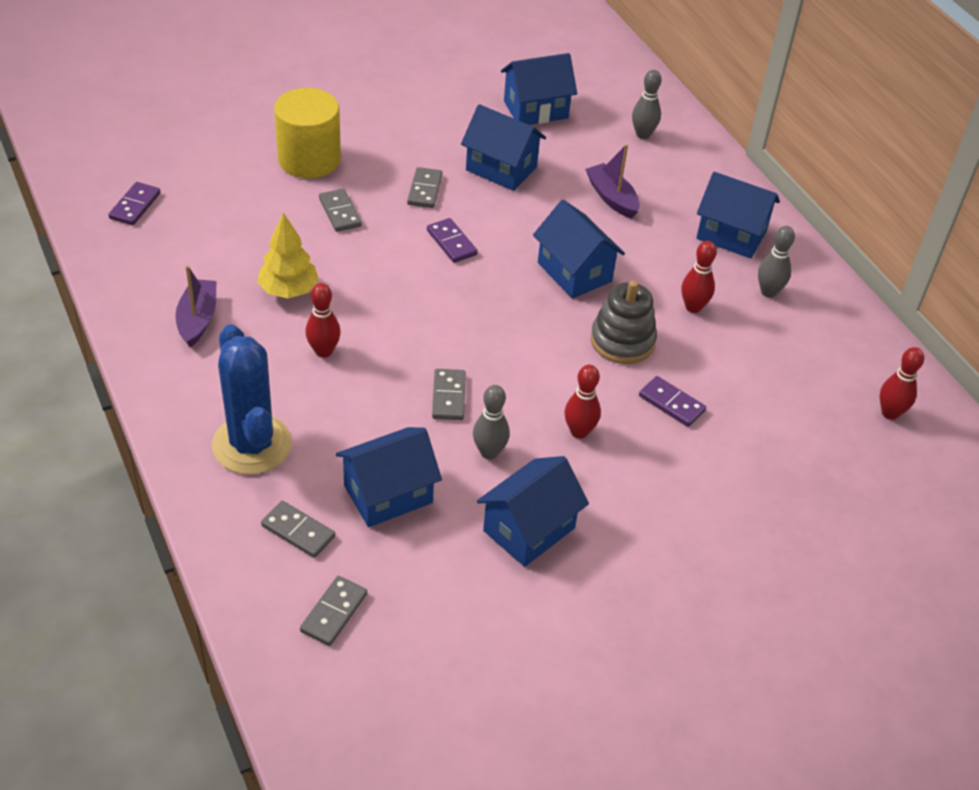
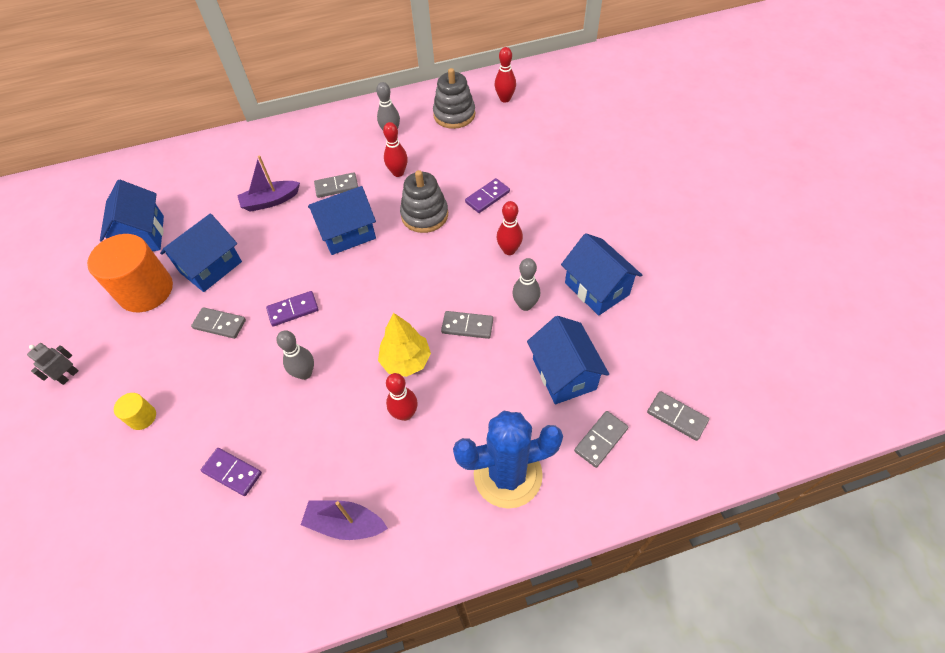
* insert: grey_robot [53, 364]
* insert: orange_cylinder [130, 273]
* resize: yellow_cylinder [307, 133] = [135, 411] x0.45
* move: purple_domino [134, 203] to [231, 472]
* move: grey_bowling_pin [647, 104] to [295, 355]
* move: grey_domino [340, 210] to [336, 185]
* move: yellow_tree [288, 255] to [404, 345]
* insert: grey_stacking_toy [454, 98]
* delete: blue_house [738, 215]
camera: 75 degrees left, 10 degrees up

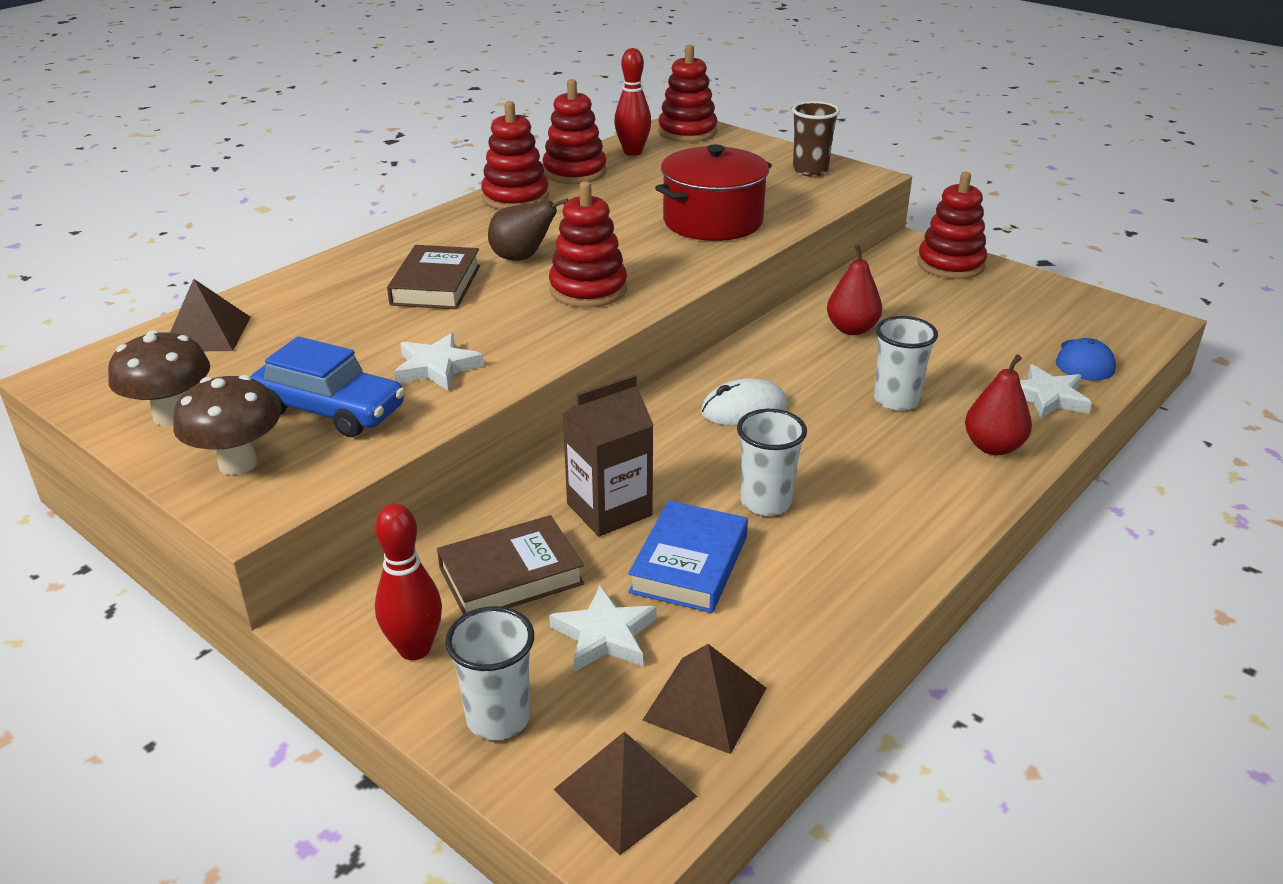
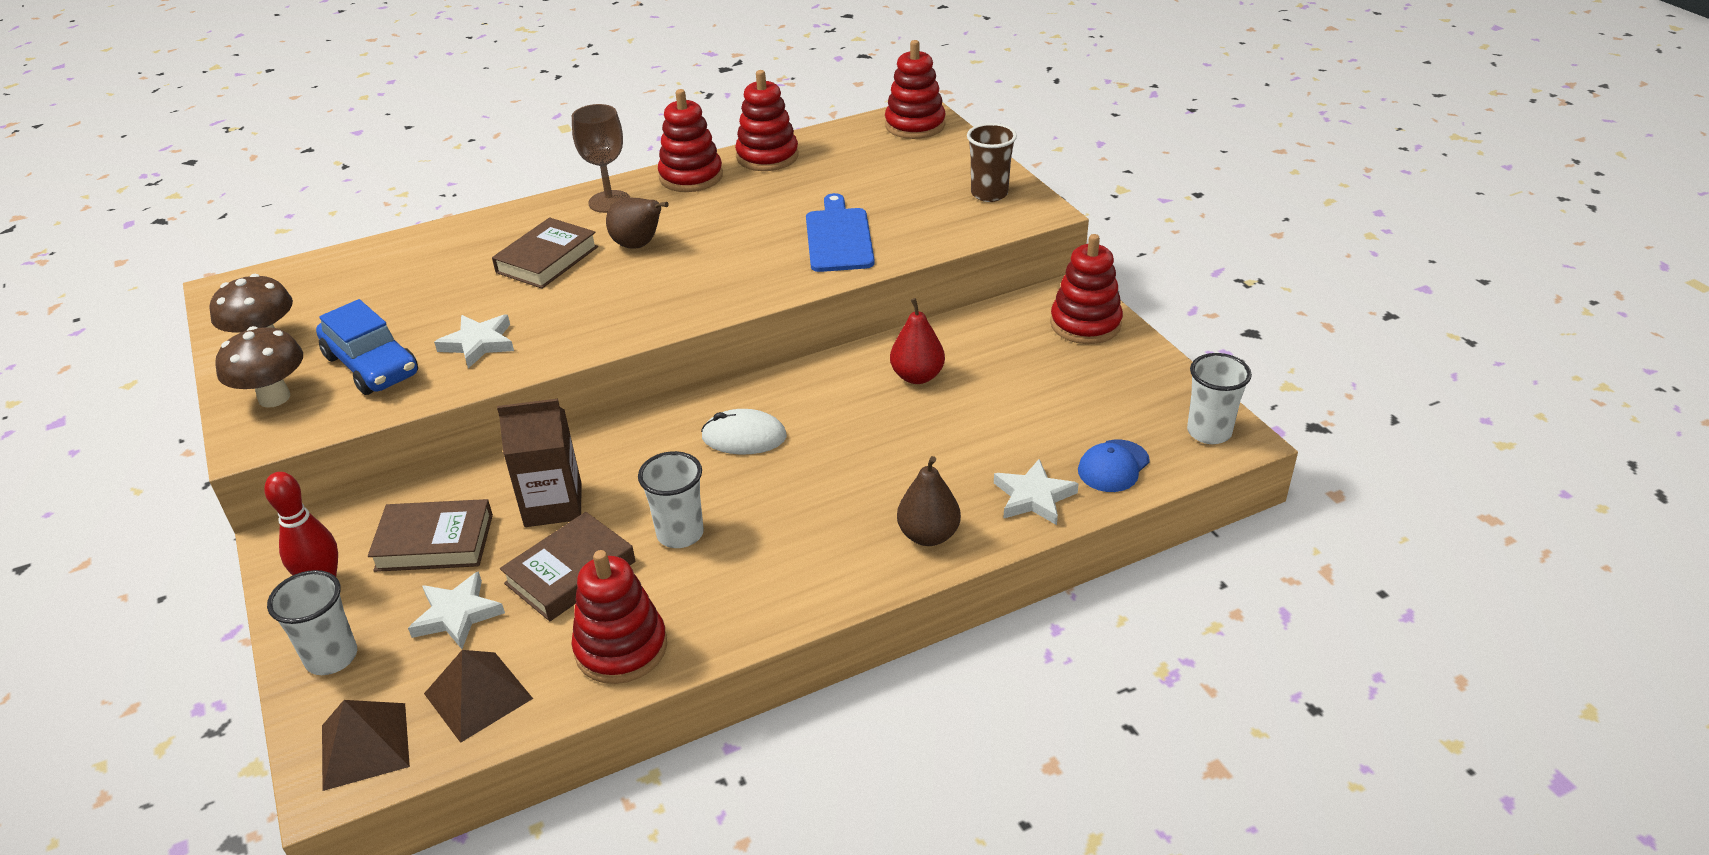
* recolor: blue_book [688, 557] to brown_book [567, 566]
* insert: brown_goblet [601, 158]
* move: red_stacking_toy [588, 244] to [619, 617]
* replace: red_pot [713, 192] to blue_cutting_board [840, 232]
* recolor: red_pear [998, 405] to brown_pear [929, 501]
* move: white_cup [906, 363] to [1219, 398]
* delete: brown_pyramid [210, 315]
* delete: red_bowling_pin [632, 102]
camera: 25 degrees right, 5 degrees up

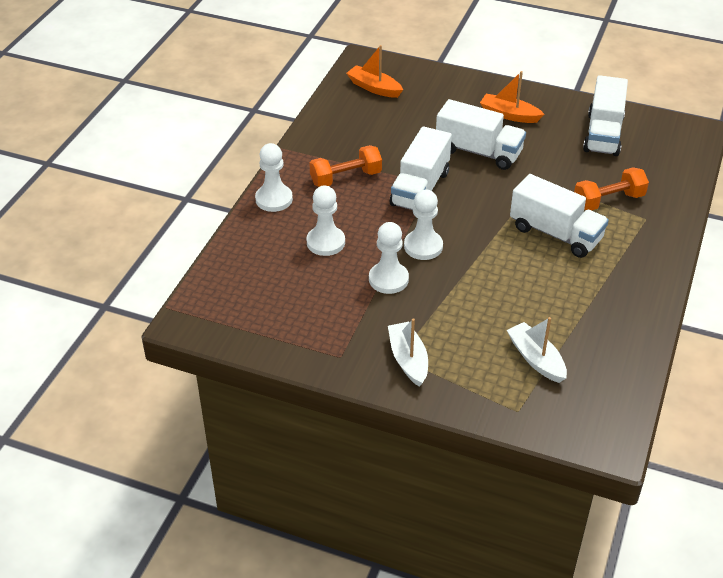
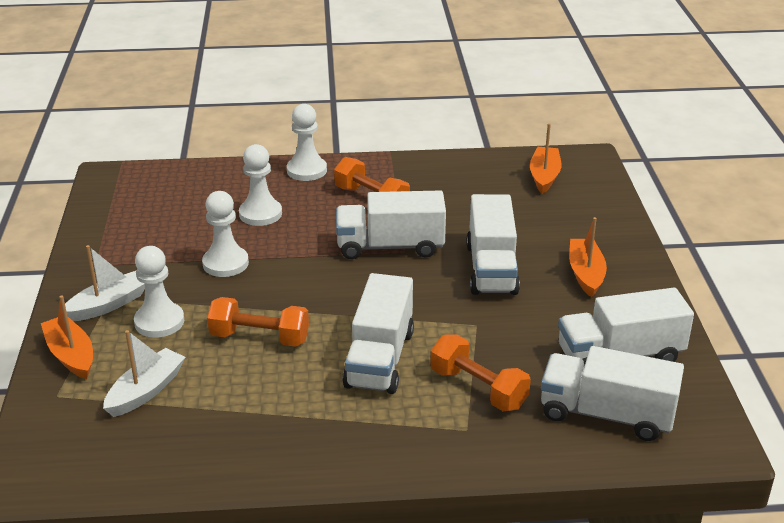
* insert: orange_boat [67, 337]
* move: white_pawn [423, 225] to [159, 291]
* insert: orange_dumbbell [258, 322]
* insert: white_truck [612, 393]
camera: 65 degrees right, 10 degrees down

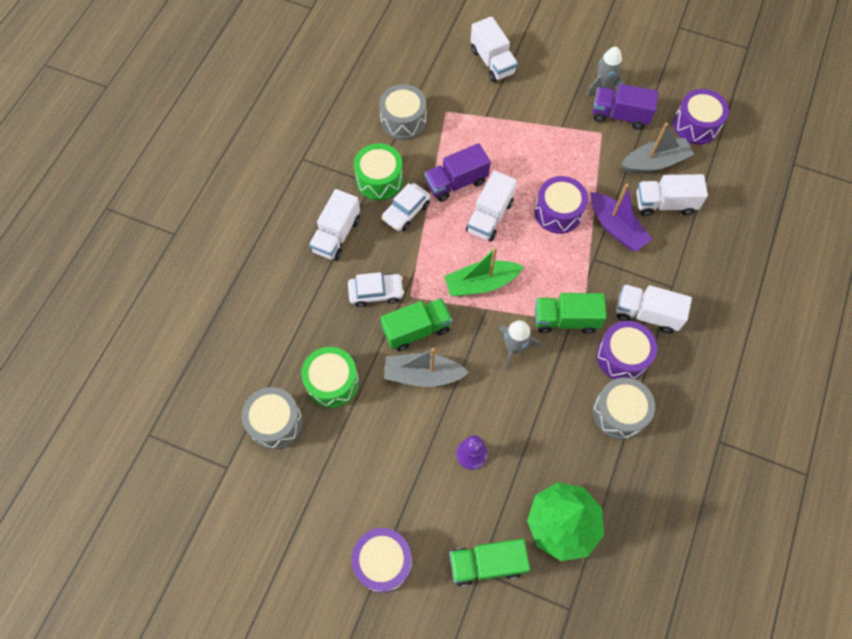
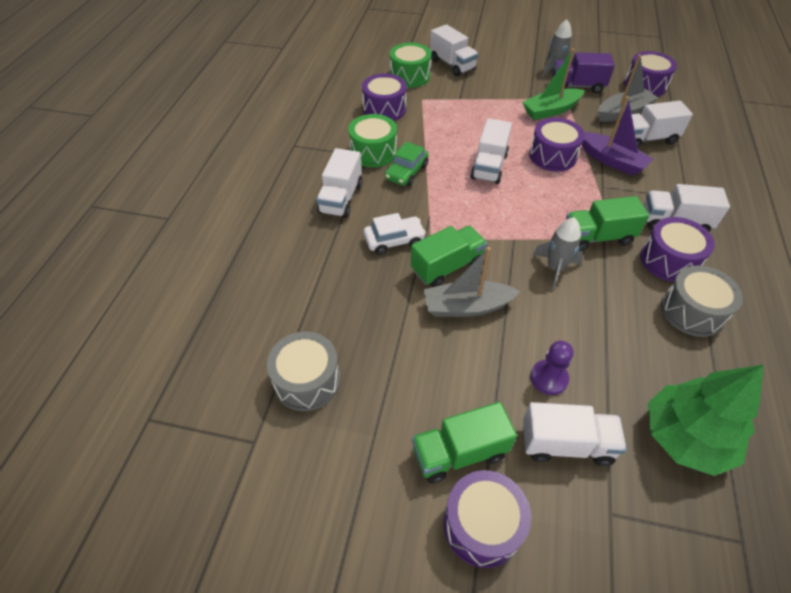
* recolor: grey_drum [402, 112] to purple_drum [384, 97]
* recolor: white_car [406, 207] to green_car [407, 164]
* move: green_drum [330, 377] to [410, 65]
* move: green_truck [489, 563] to [464, 443]
* move: green_boat [484, 271] to [553, 84]
* insert: white_truck [575, 434]
* delete: purple_truck [458, 172]
camera: 10 degrees left, 15 degrees down

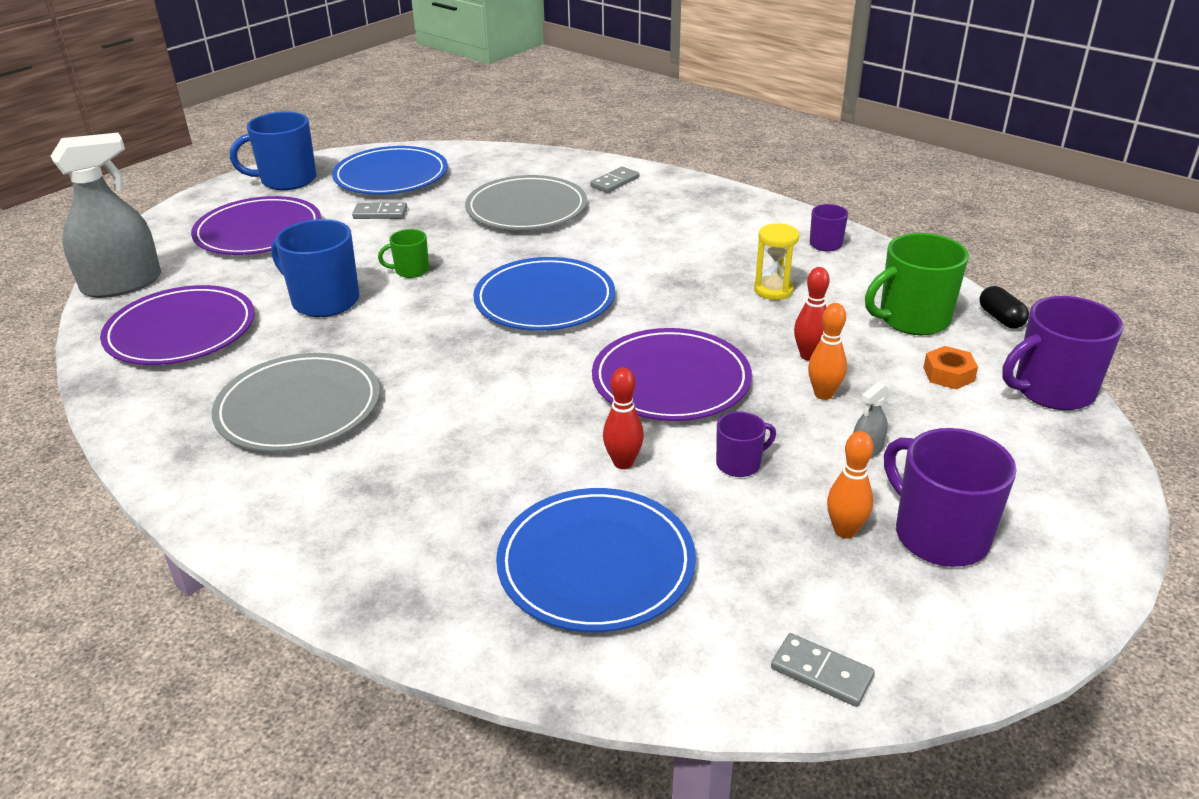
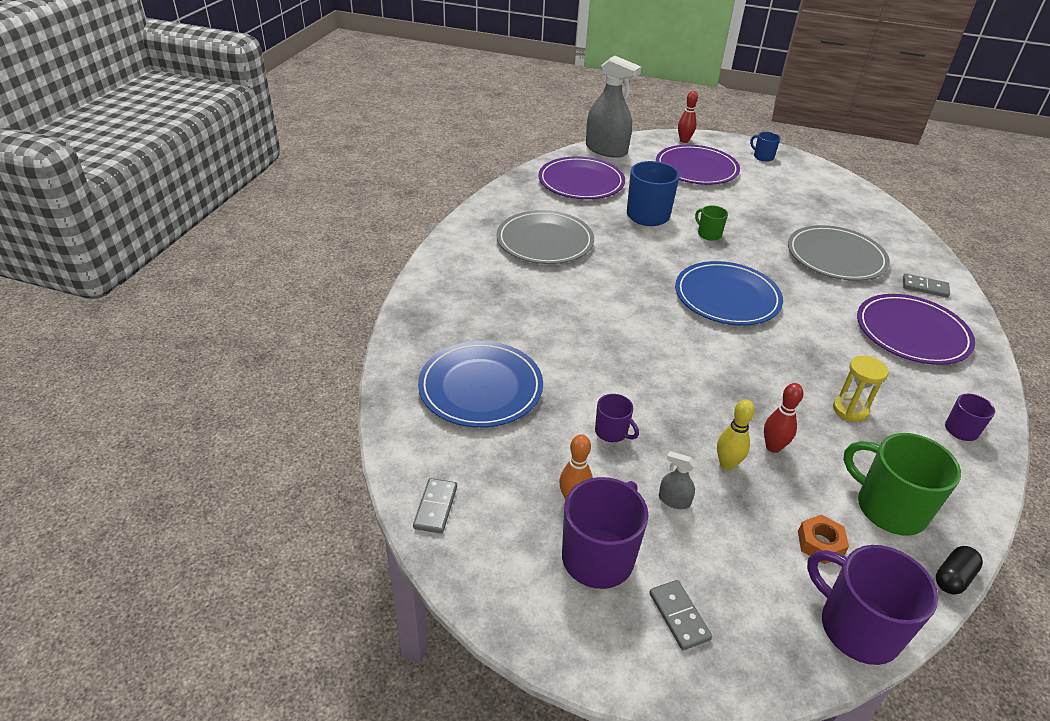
* move: grey_domino [379, 210] to [680, 615]
* move: red_bowling_pin [623, 418] to [688, 117]
* recolor: orange_bowling_pin [827, 351] to yellow_bowling_pin [736, 435]
* resize: blue_mug [273, 151] = [765, 147] x0.53
* move: purple_plate [672, 374] to [916, 329]
* delete: blue_plate [390, 170]
camera: 65 degrees right, 5 degrees up

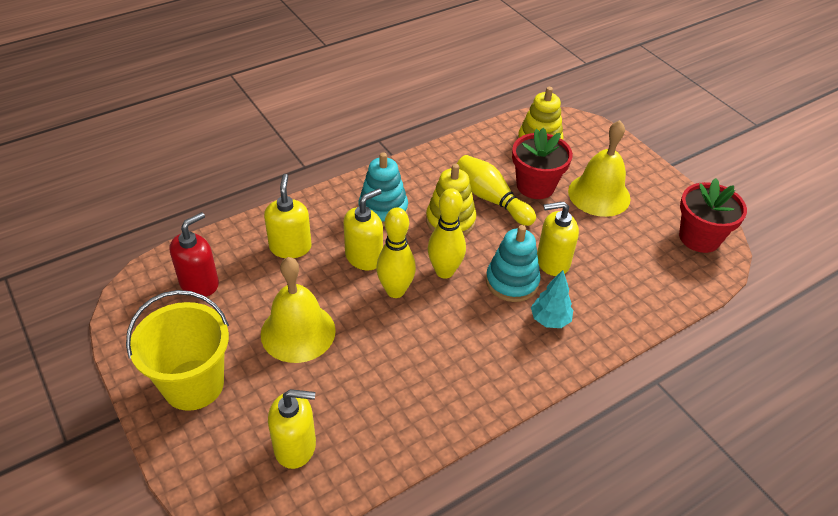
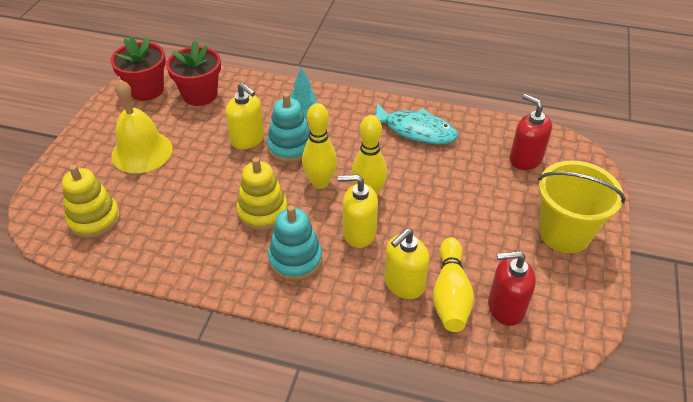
* move: red_flower_pot [542, 163] to [193, 73]
* insert: turquoise_fish [416, 123]
* move: yellow_bowling_pin [496, 190] to [453, 284]
* recolor: yellow_soap_dispenser [292, 429] to red_soap_dispenser [531, 132]
* delete: yellow_bell [298, 310]
camera: 130 degrees left, 0 degrees up

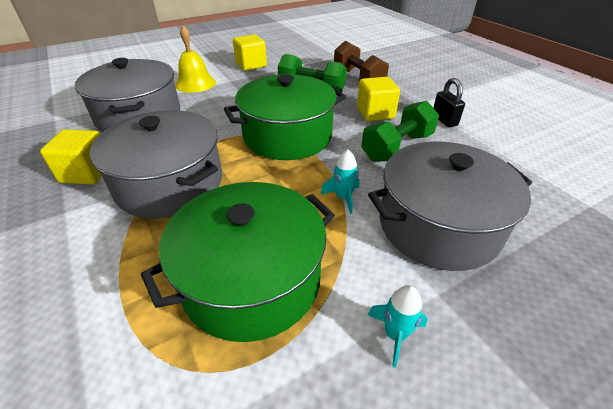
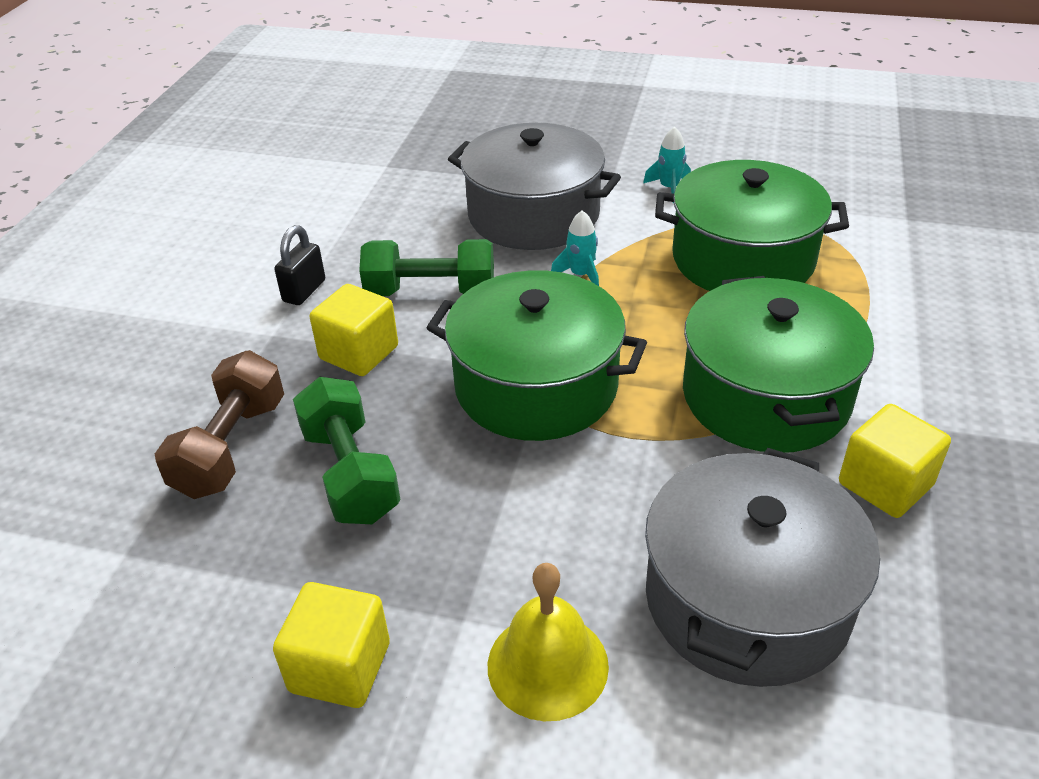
* recolor: grey_pot [156, 164] to green_pot [778, 364]
camera: 135 degrees left, 0 degrees up

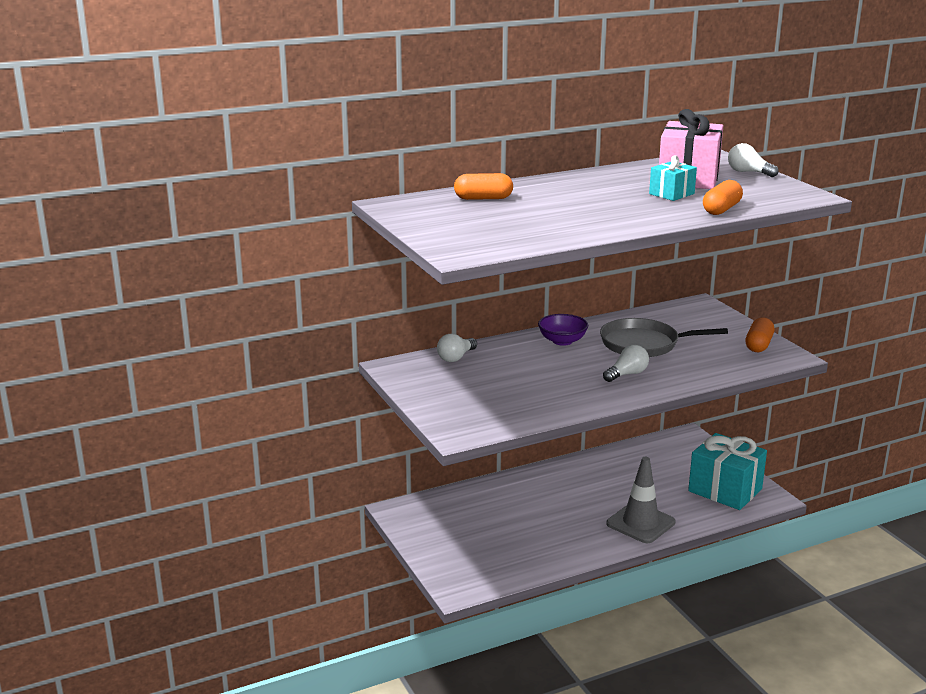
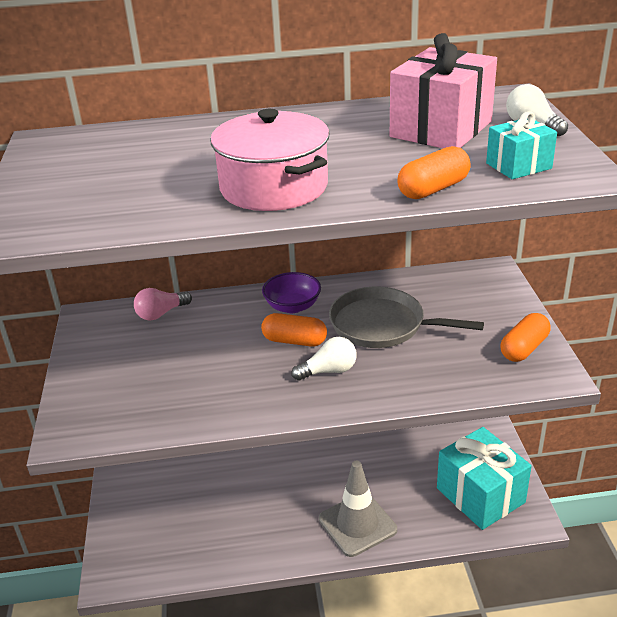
* recolor: white_light_bulb [457, 348] to pink_light_bulb [163, 304]
* insert: pink_pot [269, 160]
* move: orange_capsule [483, 186] to [294, 329]
* move: turquoise_gift [673, 178] to [521, 145]
camera: 20 degrees right, 10 degrees up

